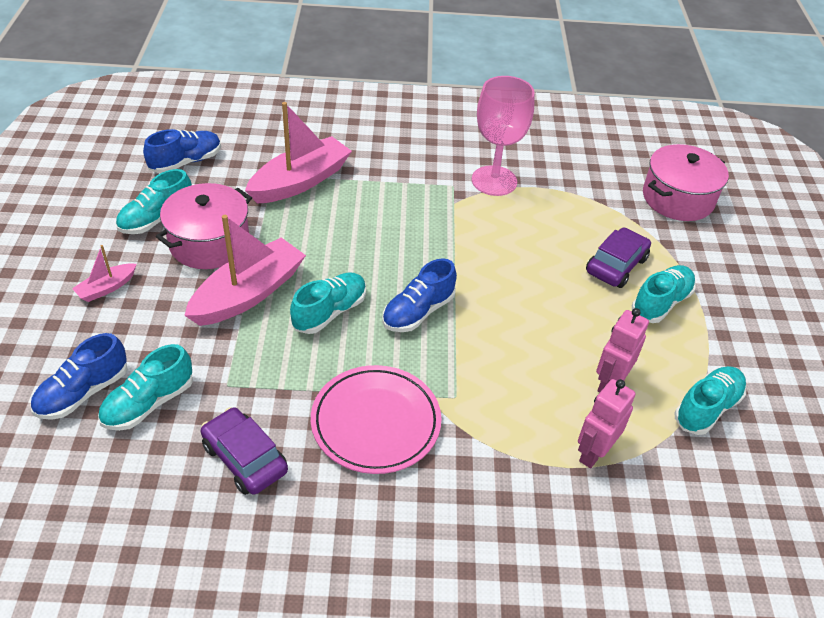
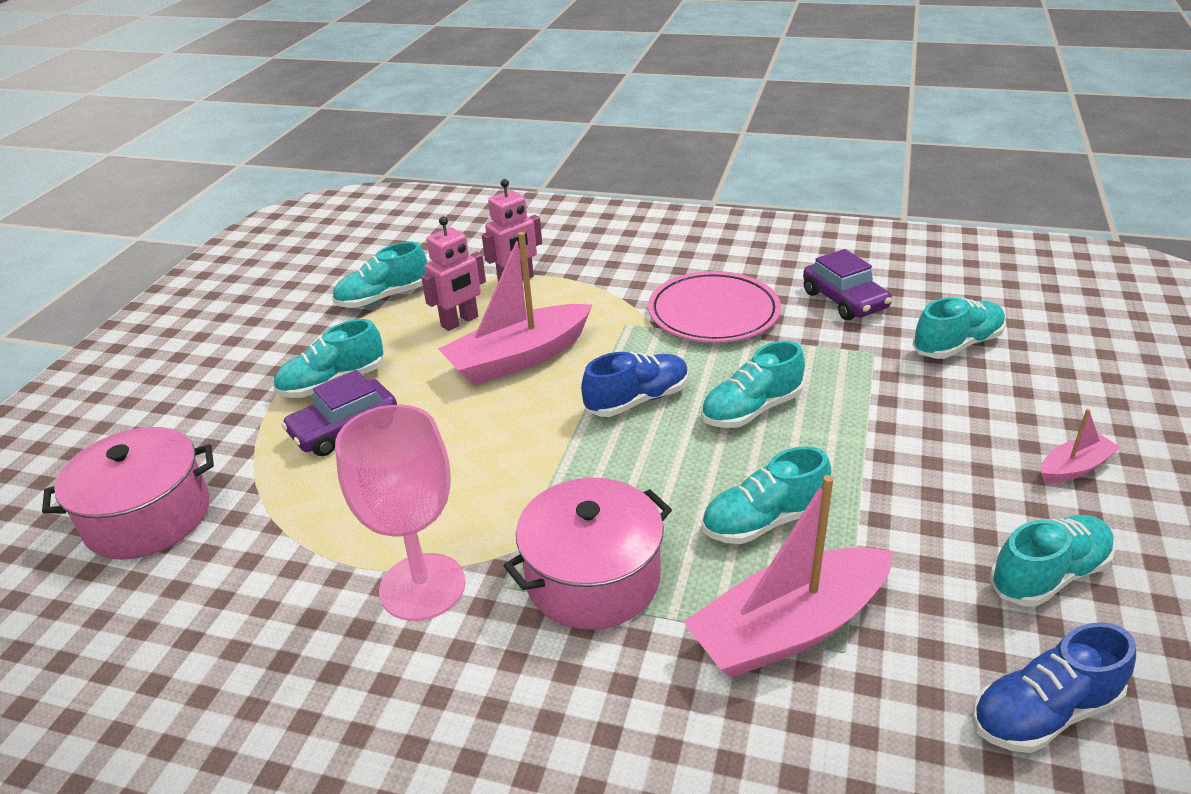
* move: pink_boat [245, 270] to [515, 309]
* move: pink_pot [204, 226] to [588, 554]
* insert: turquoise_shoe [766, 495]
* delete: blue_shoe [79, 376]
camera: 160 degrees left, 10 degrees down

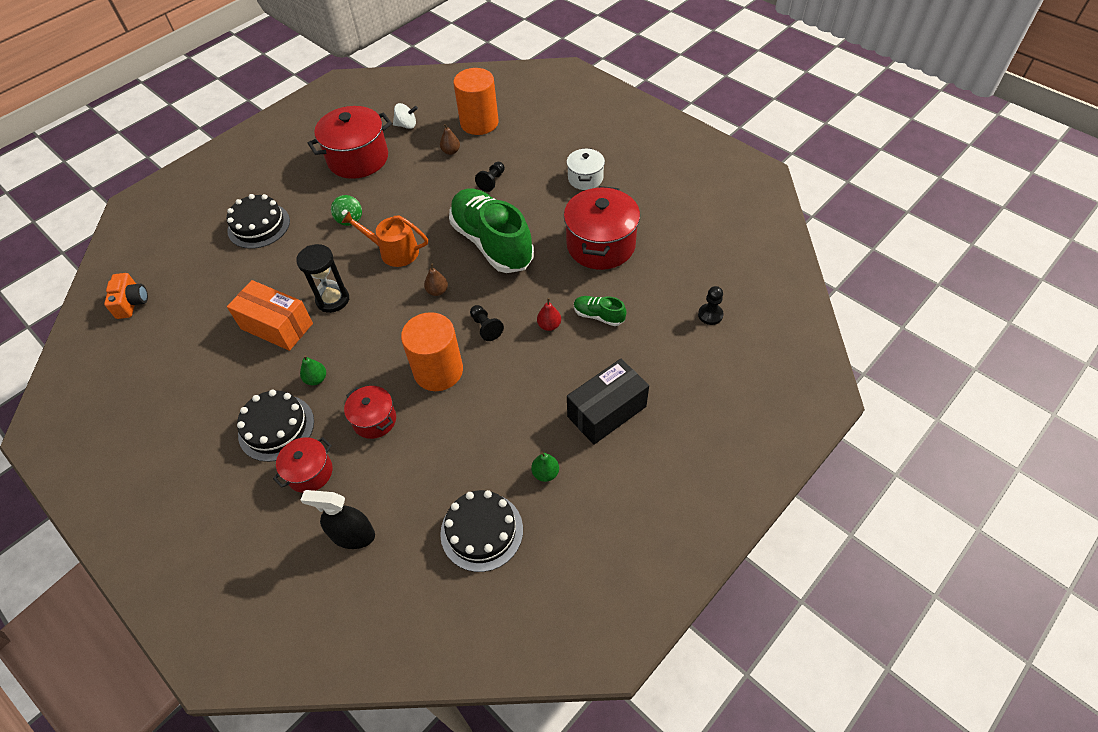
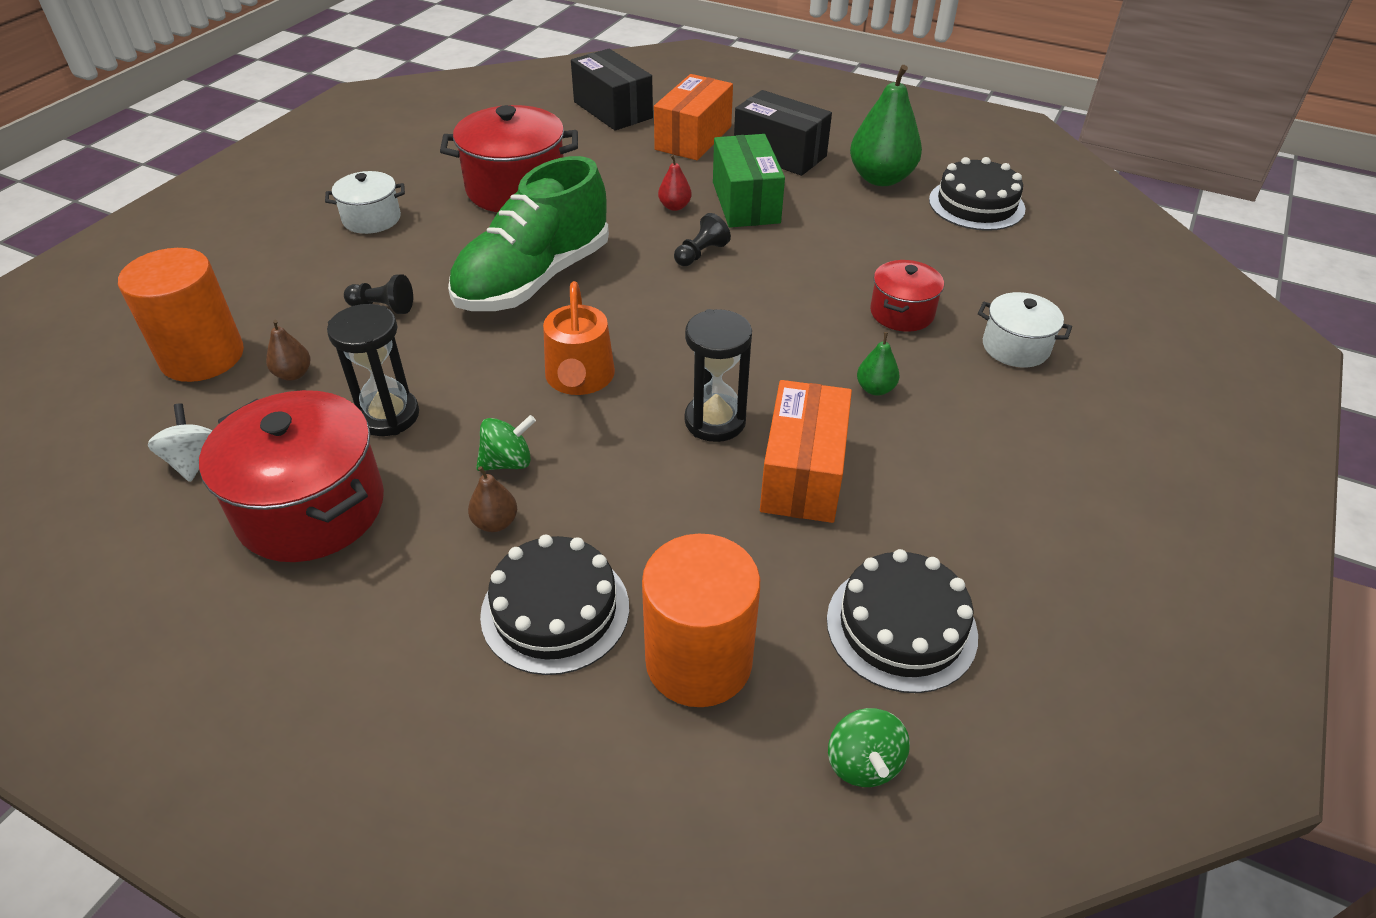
* insert: black_hourglass [373, 370]
* move: brown_pear [436, 280] to [492, 499]
* replace: black_pawn [711, 305] to black_box [612, 90]
* move: orange_cylinder [432, 351] to [701, 620]
* insert: orange_box [693, 117]
* insert: green_box [749, 181]
* move: black_cake [275, 426] to [902, 621]
* replace: orange_camera [126, 296] to green_spinning_top [869, 747]
* resize: green_pear [545, 466] = [886, 125] x2.17
* recolor: red_pot [303, 465] to white_pot [1025, 330]
* delete: black_spray_bottle [337, 519]
* delete: green_shoe [600, 311]
camera: 110 degrees left, 10 degrees down

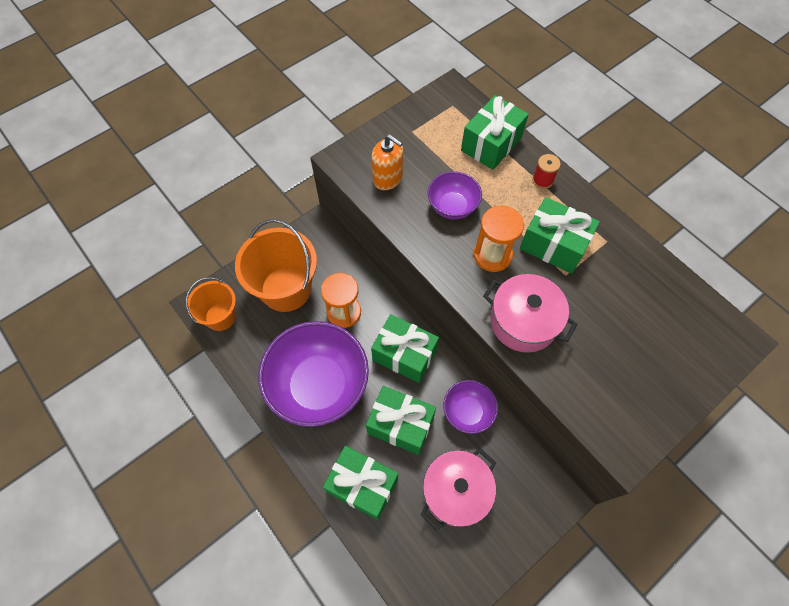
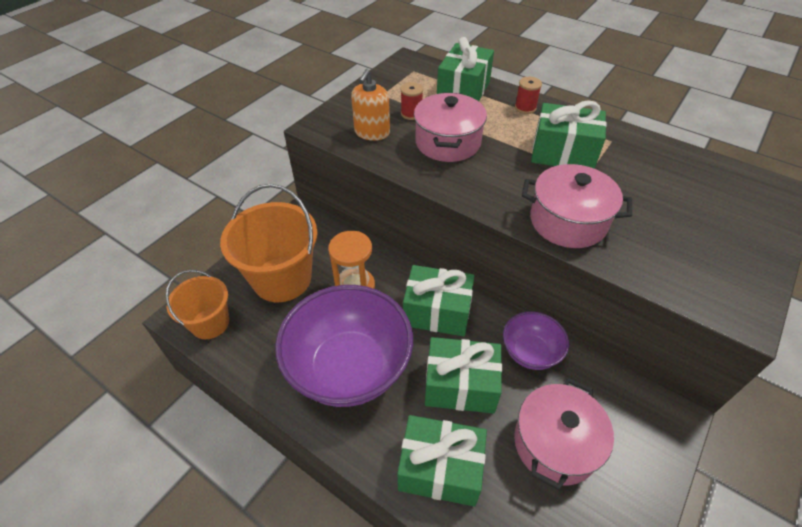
* rotate: orange_soap_dispenser [387, 162] = [370, 105] 90 degrees clockwise
* insert: red_spool [411, 101]
* replace: purple_bowl [455, 195] to pink_pot [450, 127]
* delete: orange_hourglass [499, 239]
camera: 15 degrees left, 15 degrees down

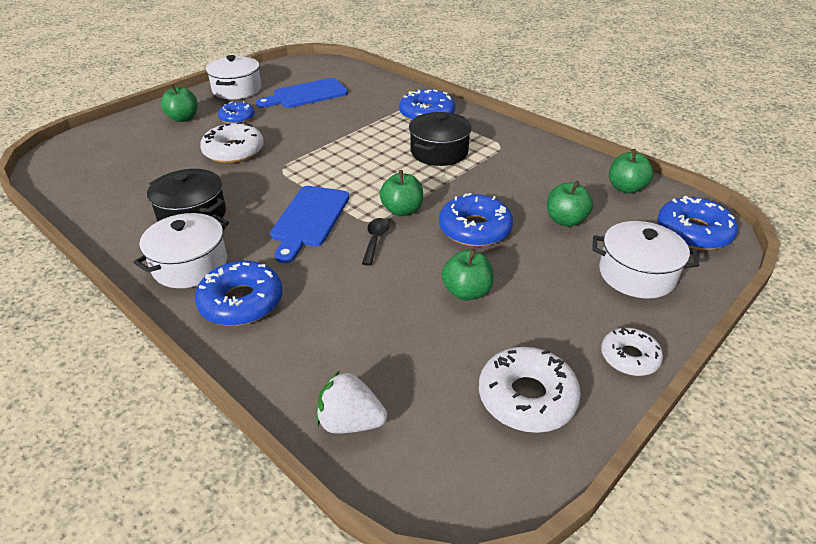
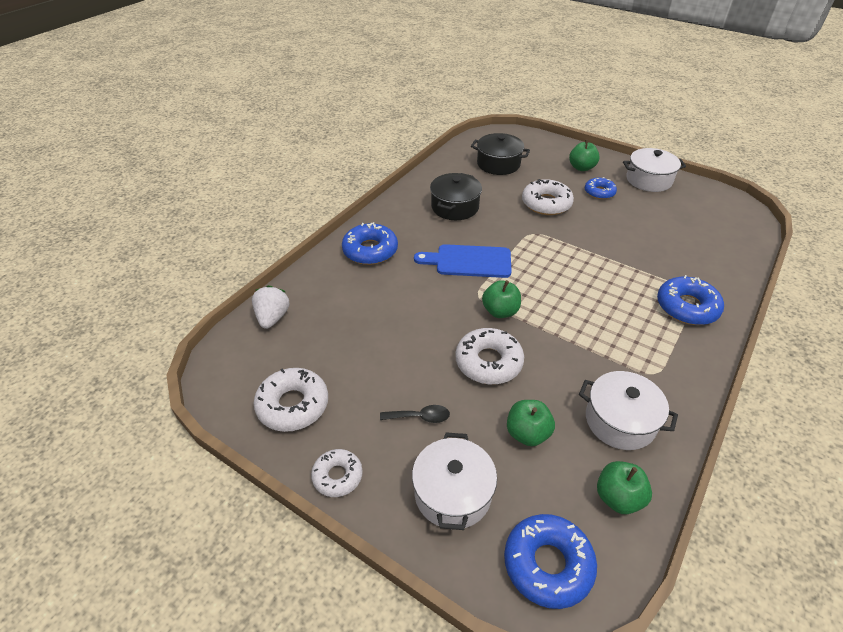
* move: black_spoon [376, 242] to [415, 414]
* recolor: blue_donut [476, 220] to white_donut [489, 356]
* move: black_pot [440, 139] to [500, 154]
* move: white_pot [181, 250] to [628, 410]
* delete: blue_cutting_board [302, 93]
* delete: green_apple [468, 275]
camera: 80 degrees right, 5 degrees up

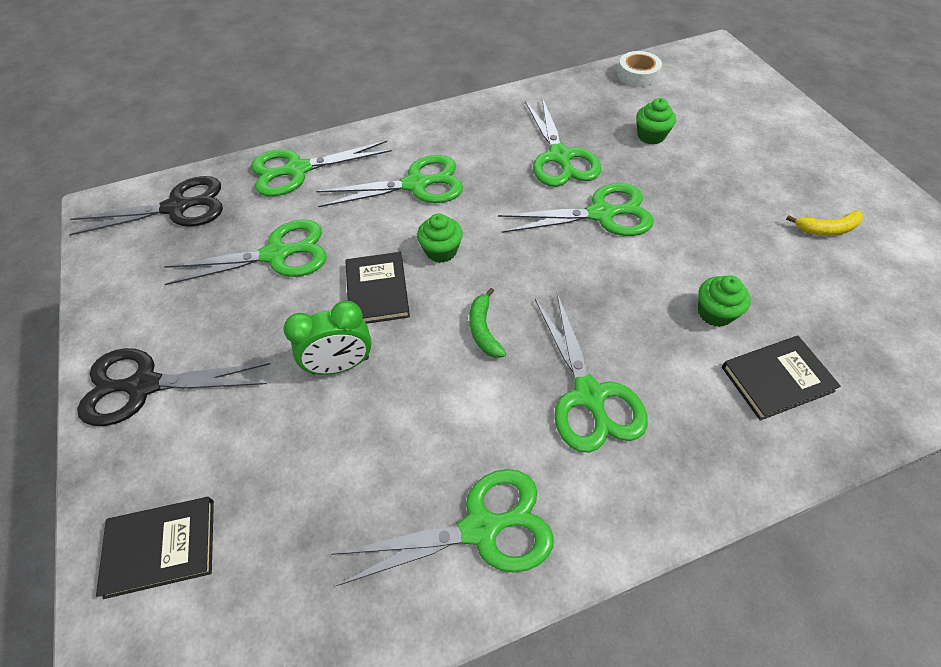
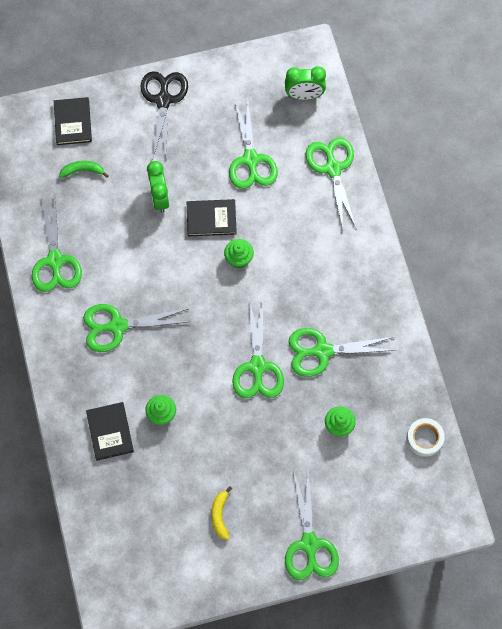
* move: green_banana [487, 323] to [84, 169]
* replace: black_scissors [146, 206] to green_clock [305, 83]
* move: green_scissors [389, 181] to [312, 525]
camera: 95 degrees right, 15 degrees up

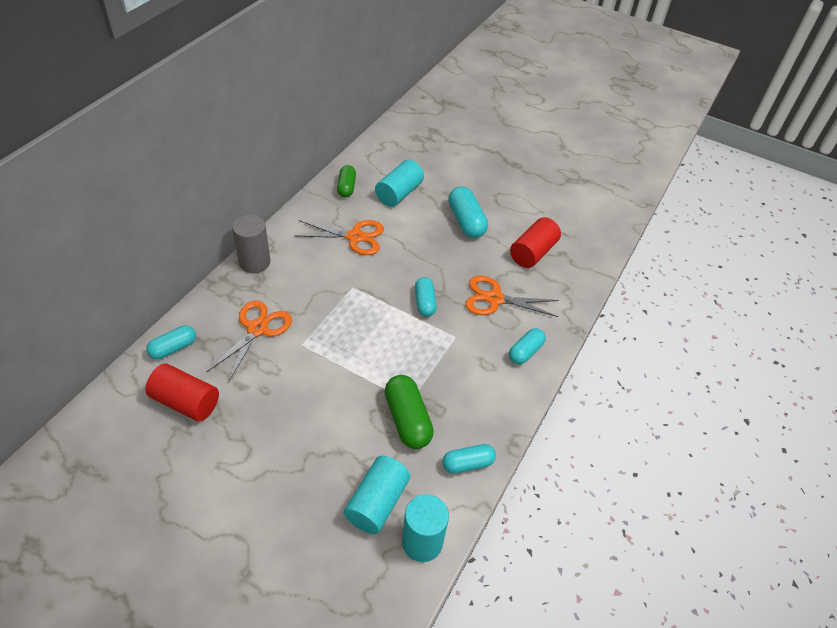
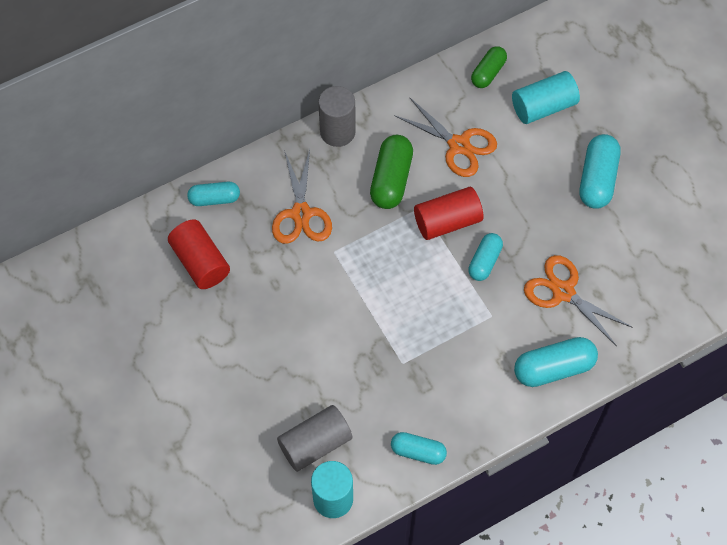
* rotate: orange_scissors [249, 341] = [302, 197] 120 degrees clockwise
* recolor: turquoise_cylinder [377, 495] to grey_cylinder [315, 438]
* move: green_capsule [409, 412] to [391, 172]
* move: red_cylinder [535, 242] to [448, 213]
* resize: turquoise_capsule [527, 346] = [556, 362] x1.55
camera: 35 degrees right, 15 degrees up

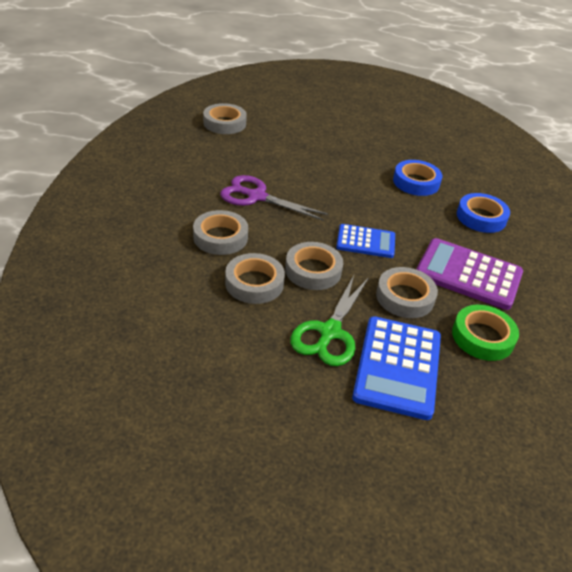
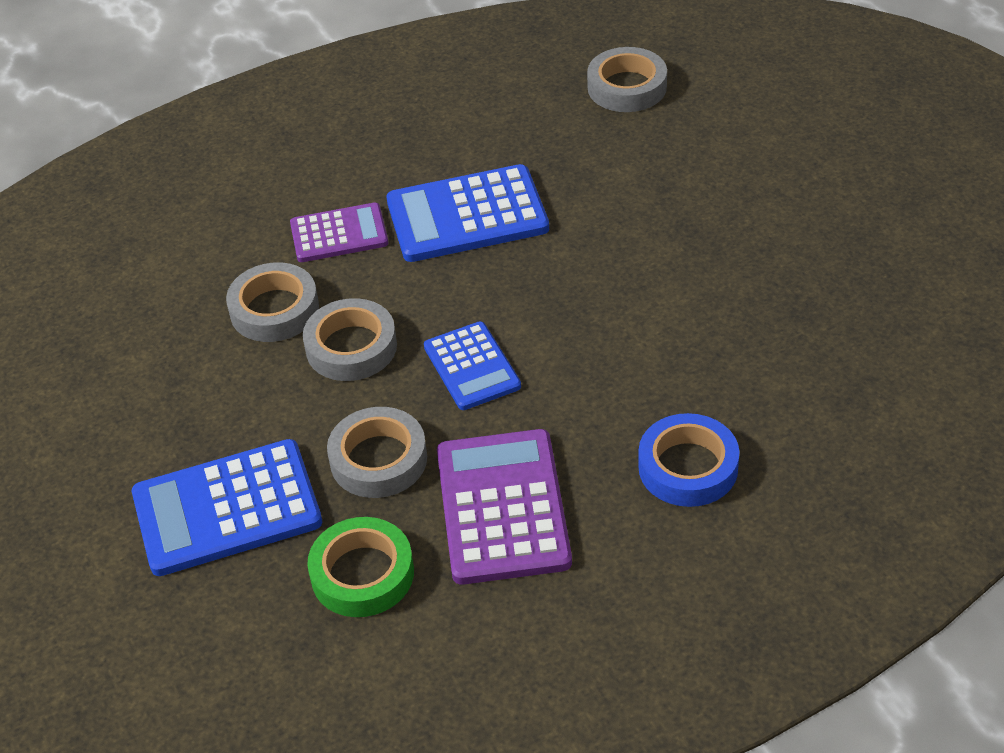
* replace: grey_tape [220, 232] to purple_calculator [339, 232]
* replace: purple_scissors [274, 198] to blue_calculator [467, 213]
* delete: green_scissors [330, 320]
* delete: blue_tape [417, 178]
camera: 65 degrees right, 5 degrees up

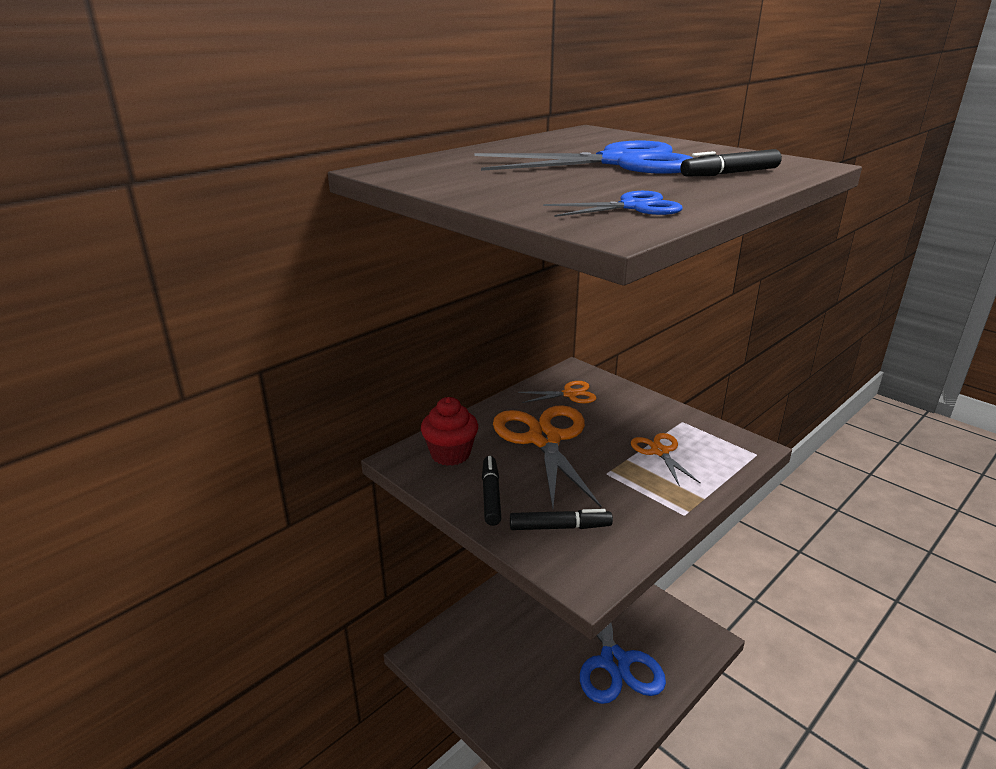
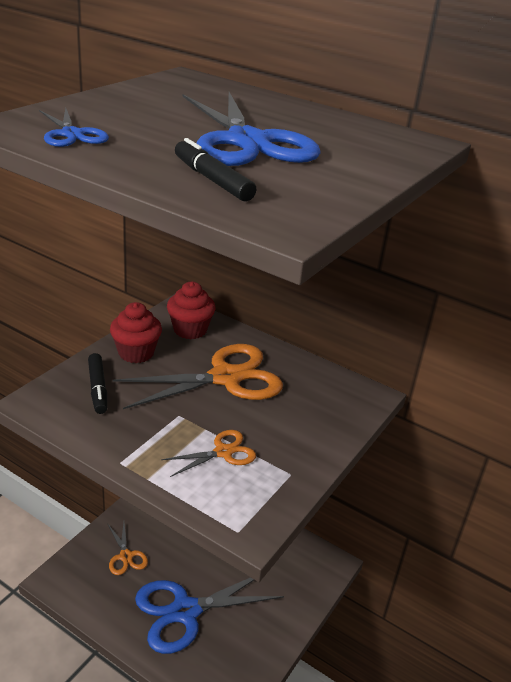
* move: orange_scissors [557, 392] to [128, 549]
* replace: black_marker [491, 491] to red_cupcake [136, 332]
camera: 75 degrees right, 5 degrees up

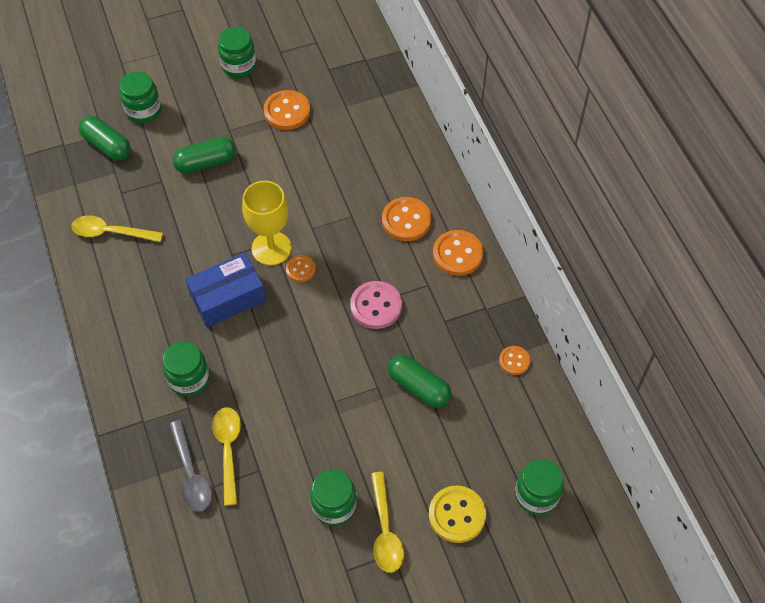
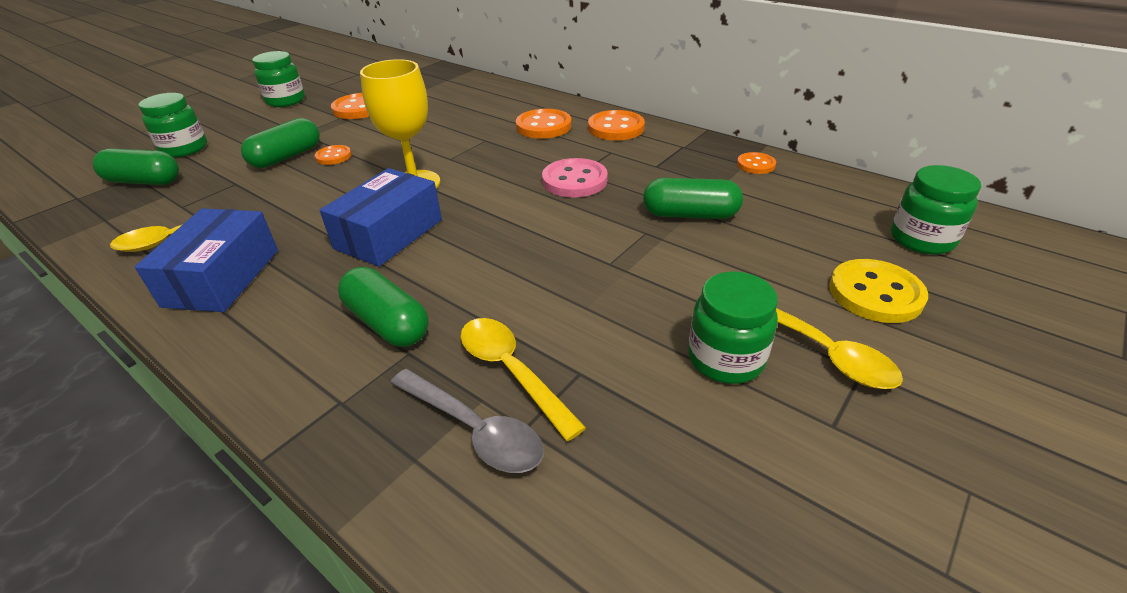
* insert: blue_box [206, 260]
* move: orange_button [301, 268] to [333, 155]
* replace: green_jar [186, 368] to green_capsule [383, 307]
camera: 30 degrees left, 20 degrees down

